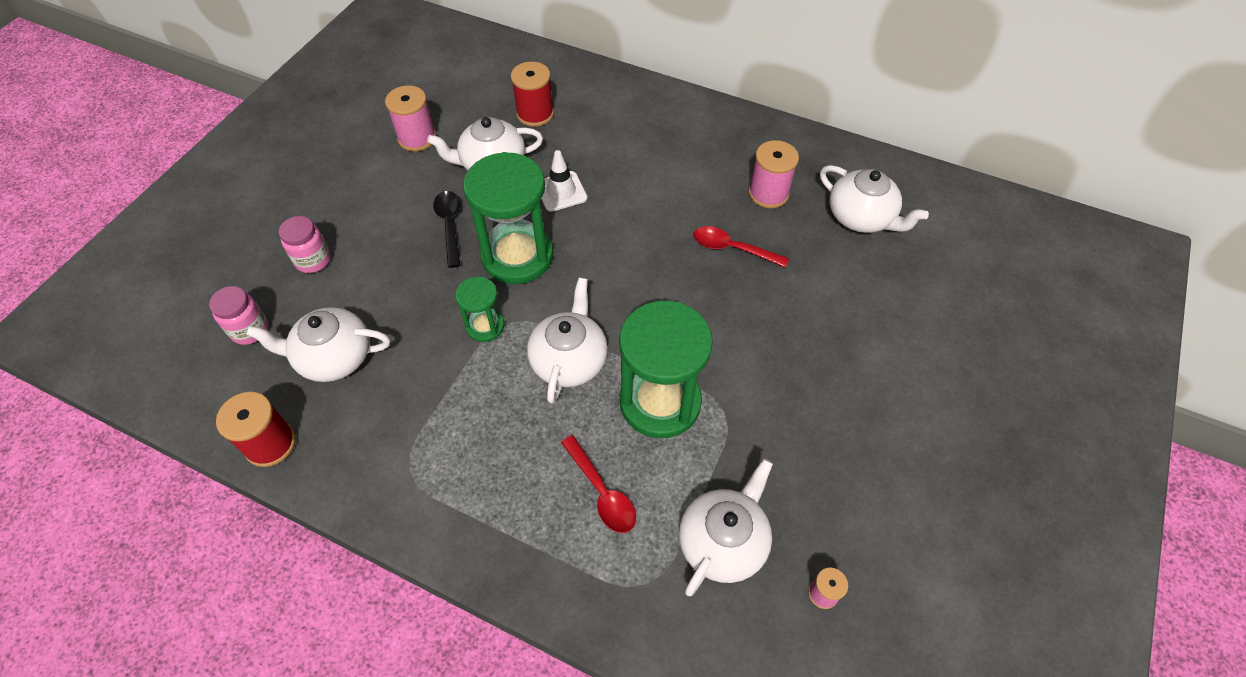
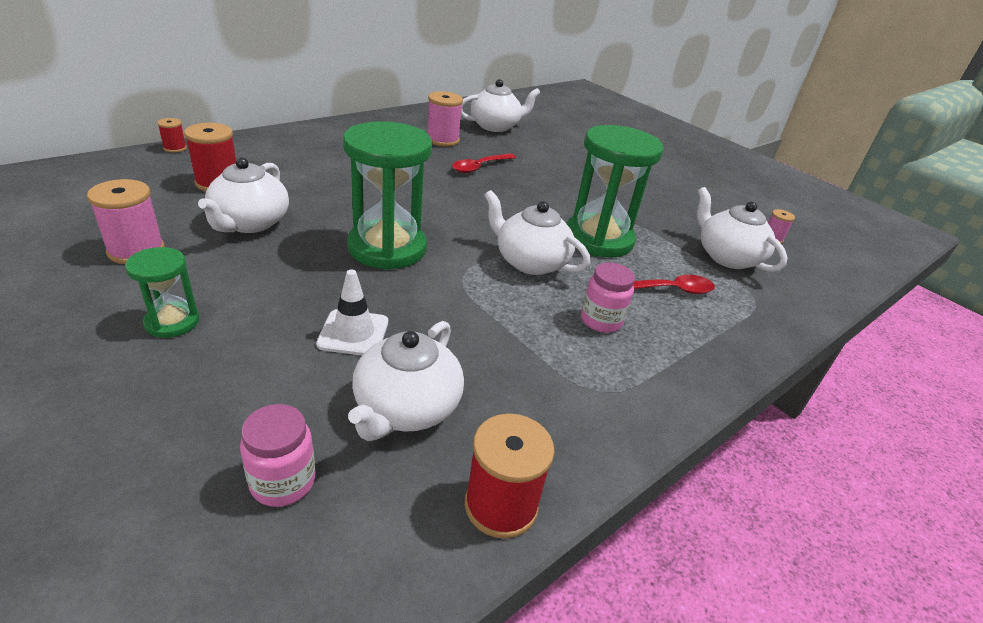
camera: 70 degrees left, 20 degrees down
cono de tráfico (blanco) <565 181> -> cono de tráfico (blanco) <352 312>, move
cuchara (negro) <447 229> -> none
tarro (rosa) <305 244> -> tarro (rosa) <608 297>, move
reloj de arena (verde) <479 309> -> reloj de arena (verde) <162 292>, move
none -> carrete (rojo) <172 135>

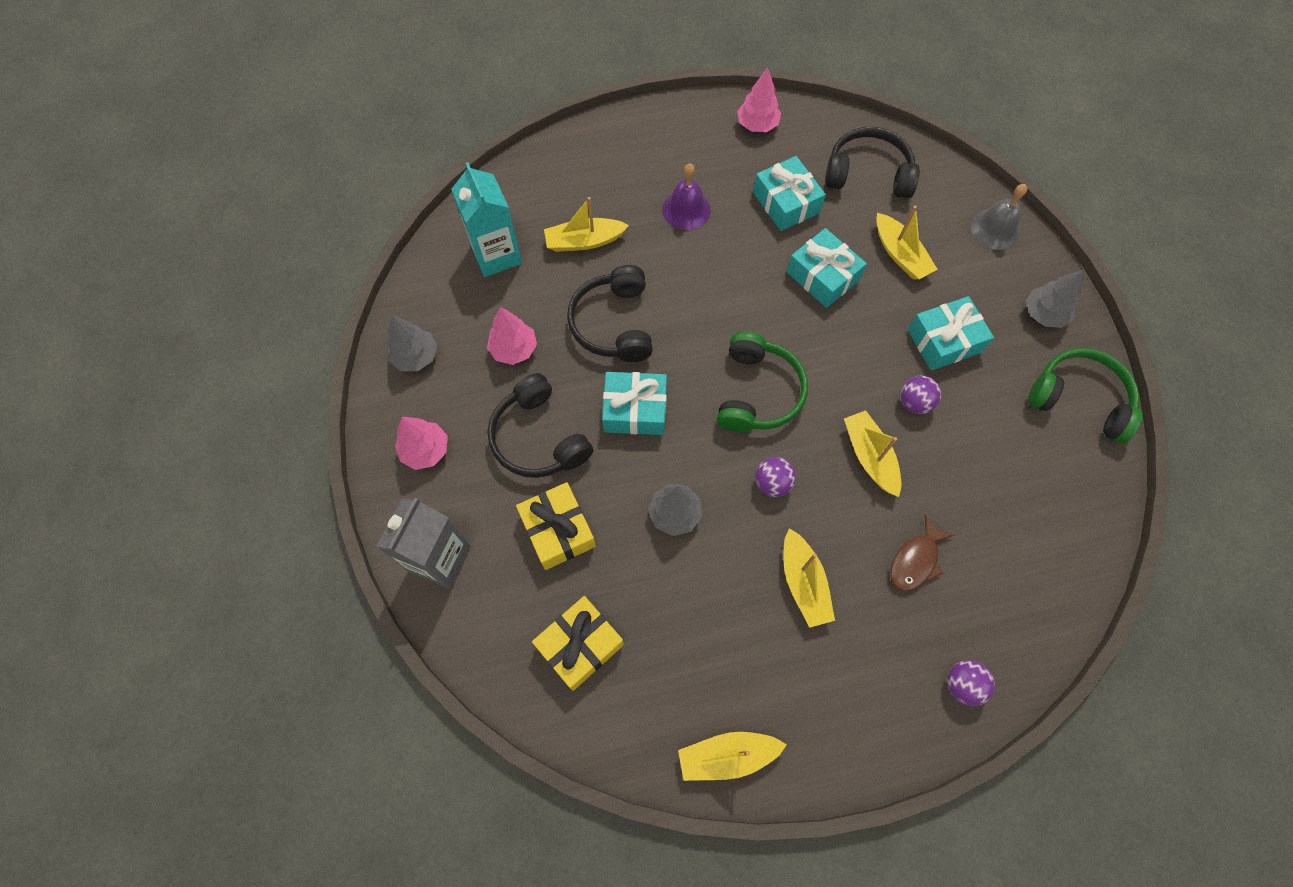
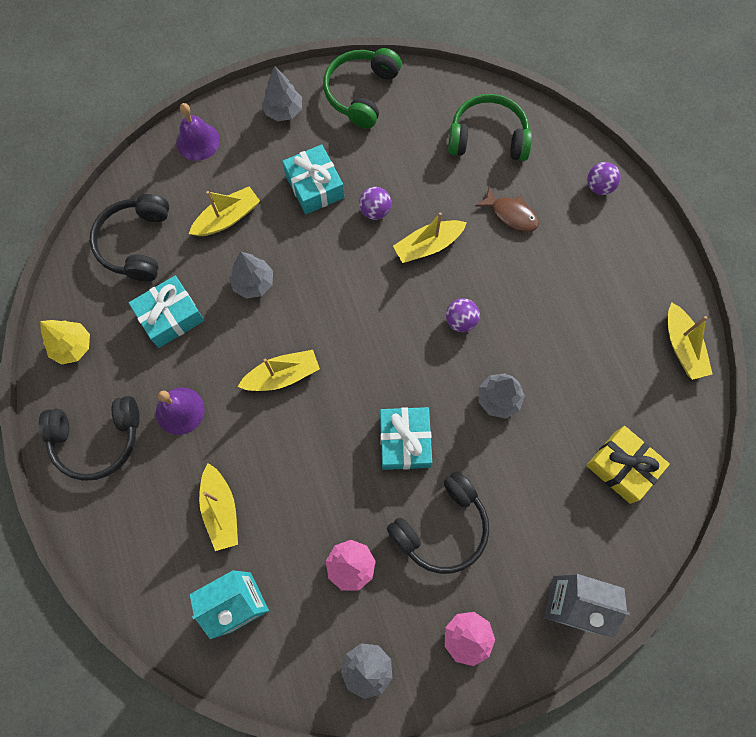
camera: 95 degrees left, 5 degrees up
árbol (rosa) <759 99> -> árbol (amarillo) <65 342>
campana (gris) <999 217> -> campana (morado) <198 132>
regalo (turquesa) <827 268> -> árbol (gris) <251 275>
auriculares (negro) <610 313> -> auriculares (negro) <89 438>, move
auriculares (verde) <762 382> -> auriculares (verde) <490 127>, move
regalo (amarillo) <556 526> -> none
barco (amarillo) <809 578> -> barco (amarillo) <278 370>, move

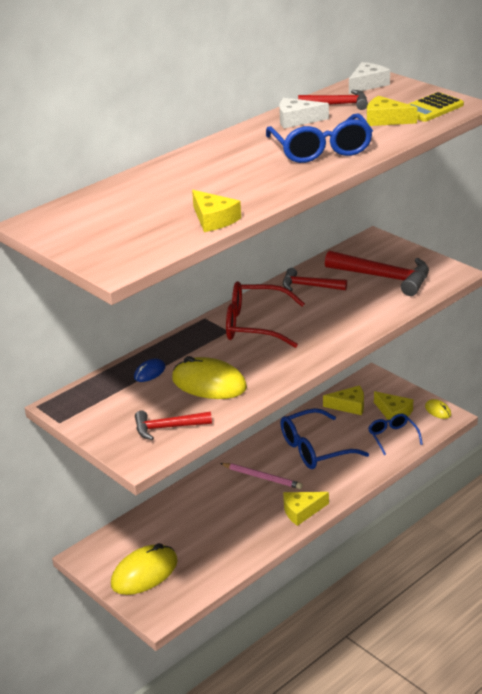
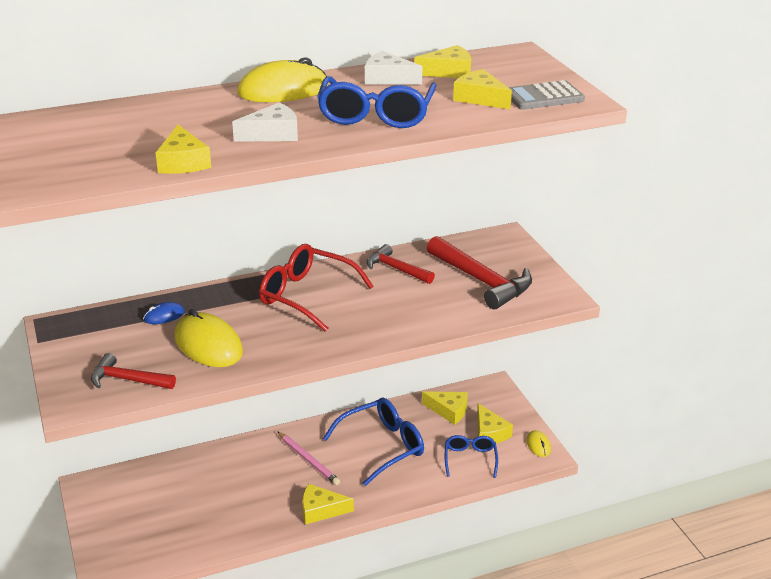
camera: 20 degrees right, 0 degrees up
queso (blanco) <369 78> -> queso (blanco) <265 122>, move
martillo (rojo) <333 100> -> queso (amarillo) <442 61>
calculadora (amarillo) <436 107> -> calculadora (gris) <546 95>
gafas (azul) <324 438> -> gafas (azul) <373 442>, 150 degrees clockwise
ratón (amarillo) <144 569> -> ratón (amarillo) <283 79>, move

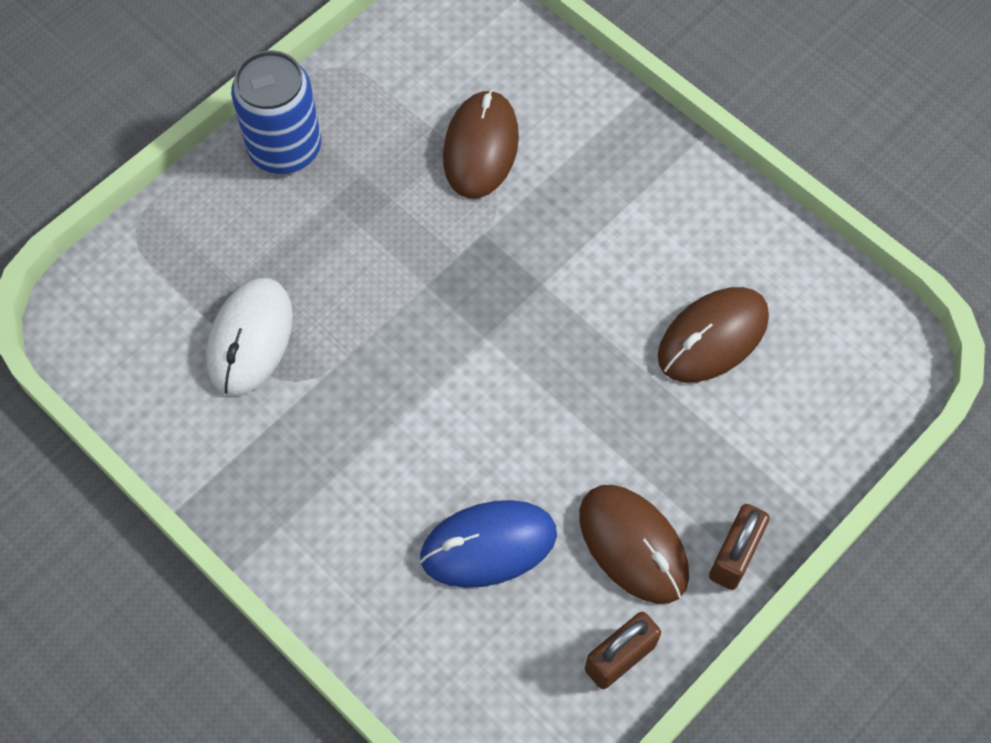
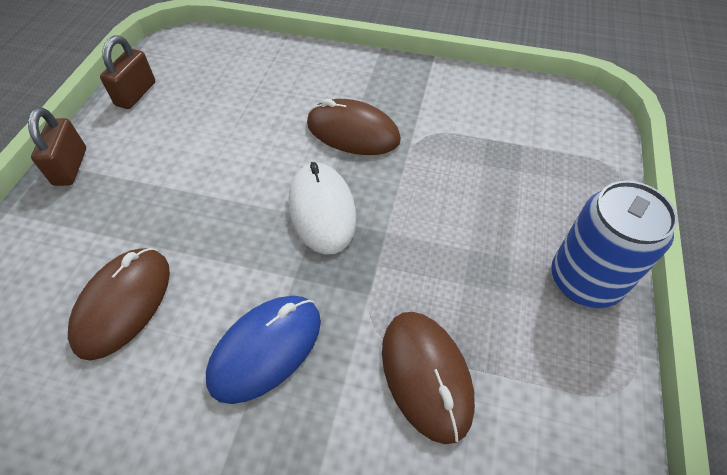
camera: 150 degrees right, 10 degrees down
ratón (blanco) <249 337> -> ratón (blanco) <322 208>, move
ratón (marrón) <634 544> -> ratón (marrón) <354 127>, move
ratón (azul) <488 544> -> ratón (azul) <263 350>, move

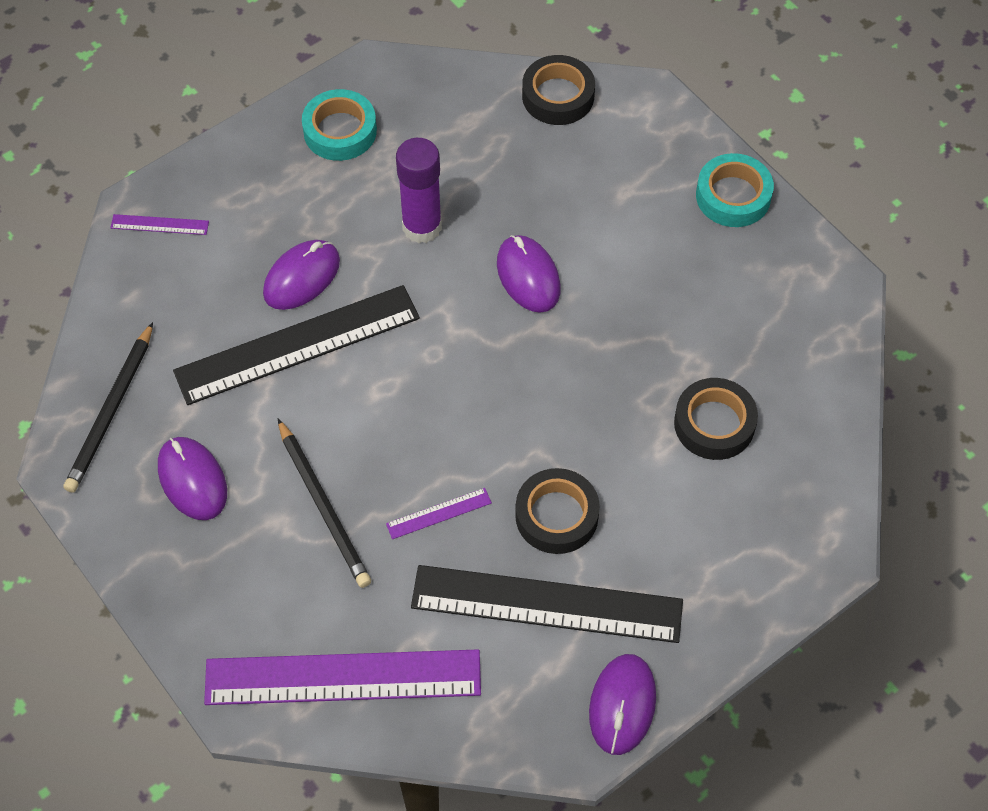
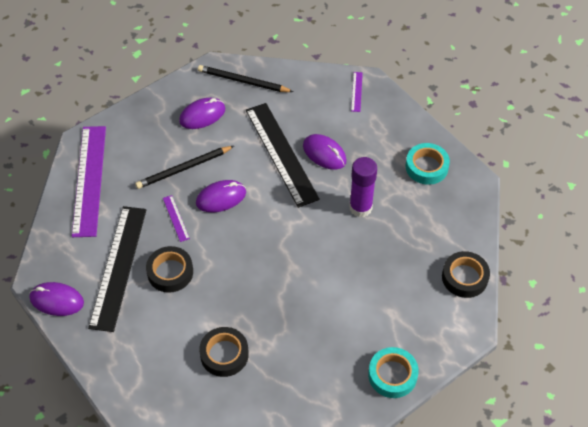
camera: 90 degrees right, 5 degrees down
ratón (morado) <529 274> -> ratón (morado) <221 196>, move

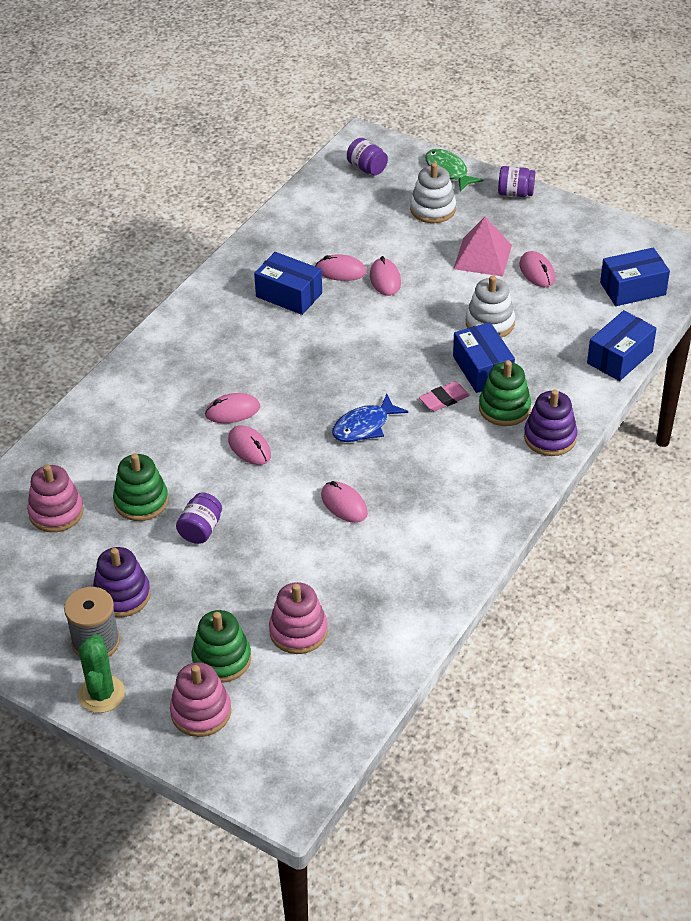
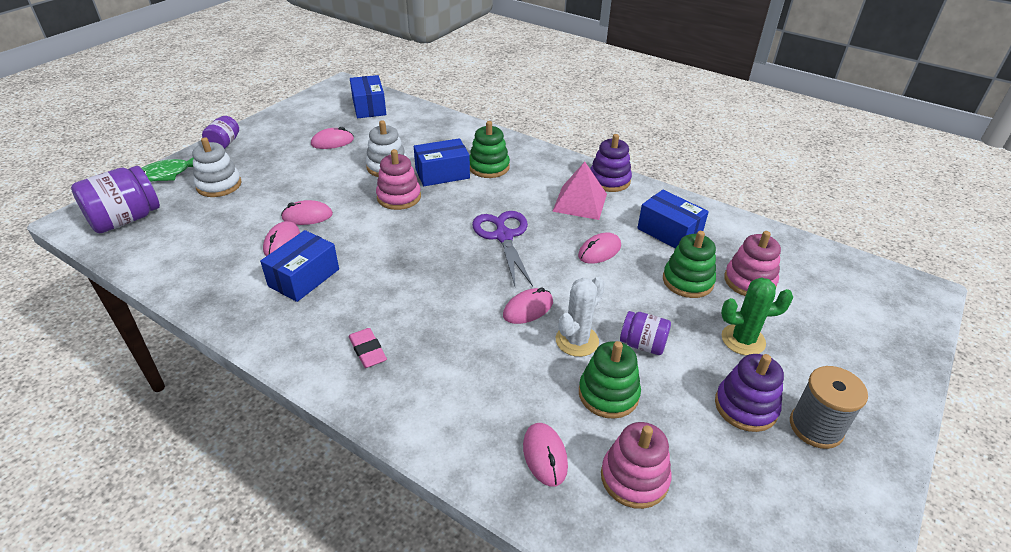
camera: 90 degrees left, 5 degrees down
tarro (morado) <367 156> -> tarro (morado) <115 199>, x1.75
pirámide (rosa) <482 247> -> pirámide (rosa) <579 191>, move
caja (azul) <622 345> -> caja (azul) <673 219>, move
goma de borrar (rosa) <444 396> -> goma de borrar (rosa) <368 348>, move
juguete apilable (morado) <551 422> -> juguete apilable (morado) <611 163>, move
ratón (rosa) <232 408> -> ratón (rosa) <545 454>, move
pez (azul) <370 418> -> tijeras (morado) <502 249>
juguete apilable (verde) <221 646> -> juguete apilable (verde) <689 264>, move
cactus (verde) <101 673> -> cactus (verde) <757 316>, move
juguete apilable (rosa) <200 699> -> juguete apilable (rosa) <398 179>, move
none -> cactus (blanco) <580 317>

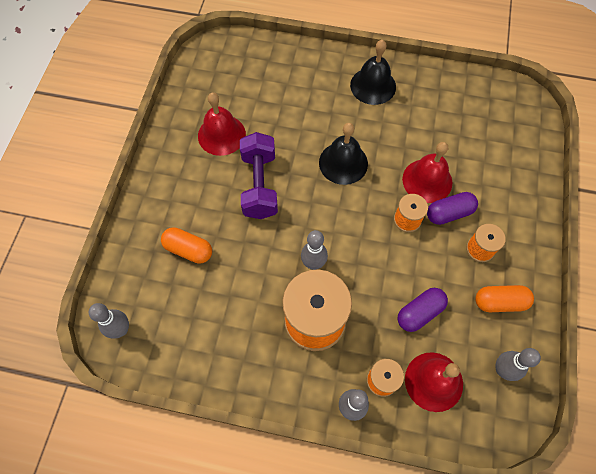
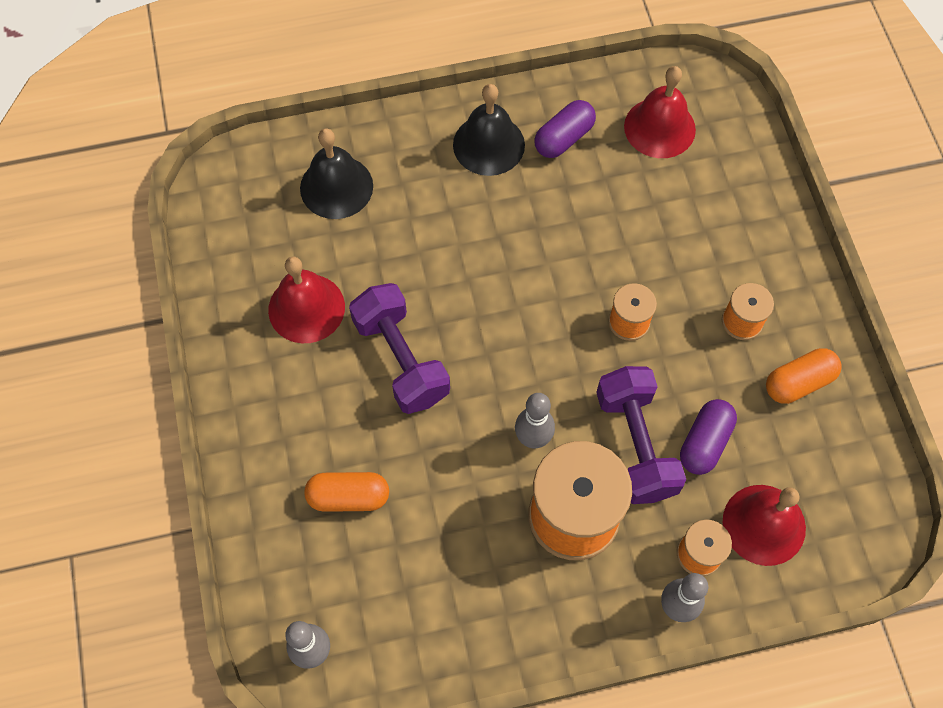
camera: 25 degrees left, 0 degrees up
campana (negro) <343 154> -> campana (negro) <336 173>, move
campana (rojo) <427 172> -> campana (rojo) <660 112>, move
cápsula (morado) <452 208> -> cápsula (morado) <565 129>, move
bolo (gris) <518 364> -> none
none -> mancuerna (morado) <641 435>

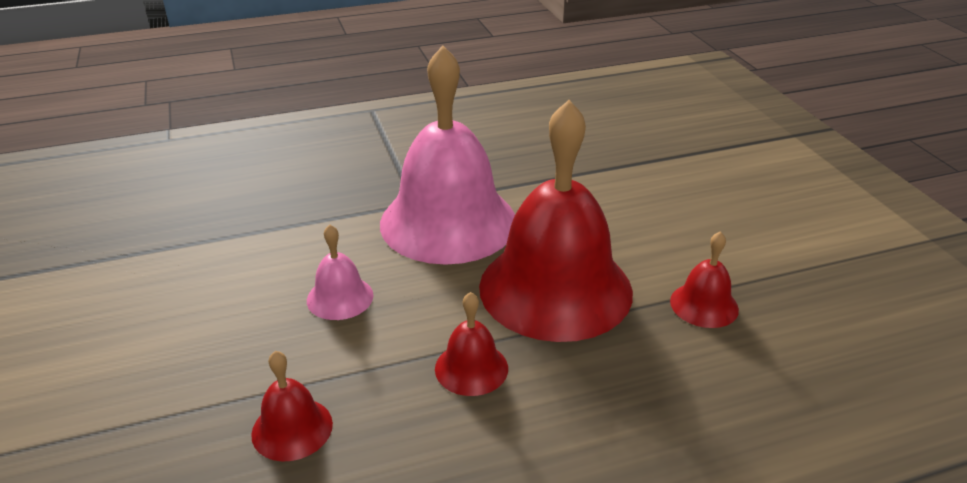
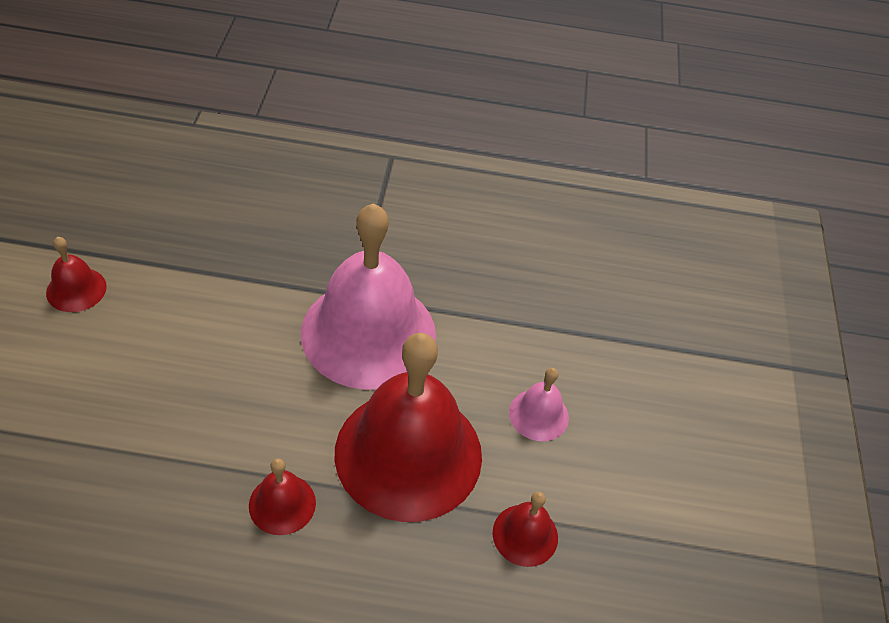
camera: 20 degrees right, 15 degrees up
campana (rosa) <340 272> -> campana (rosa) <539 404>, move
campana (rojo) <292 406> -> campana (rojo) <76 274>, move

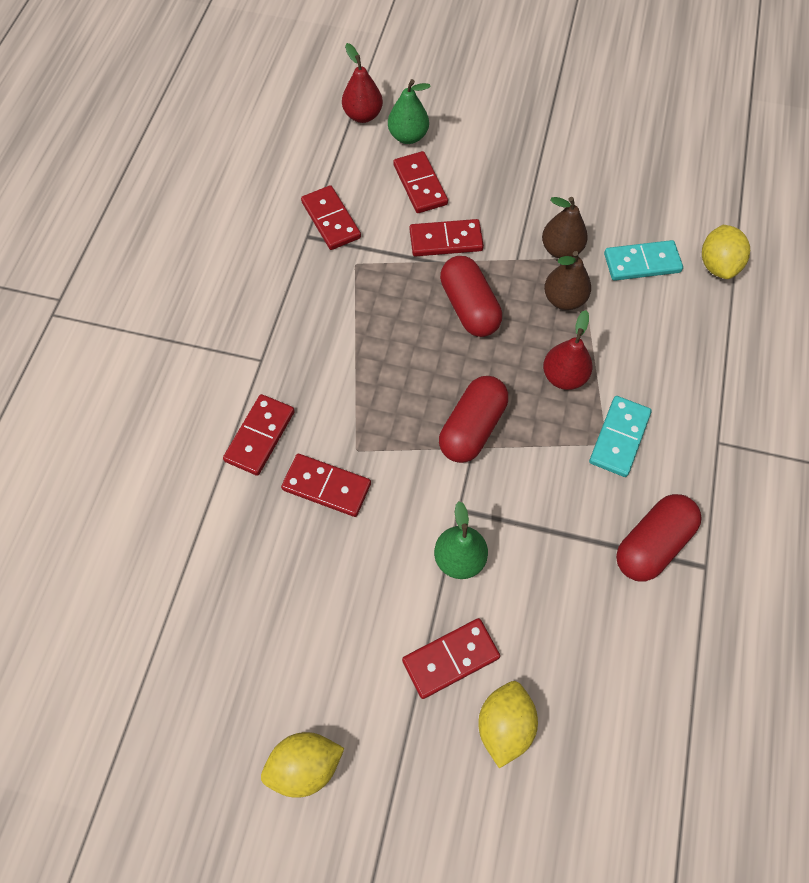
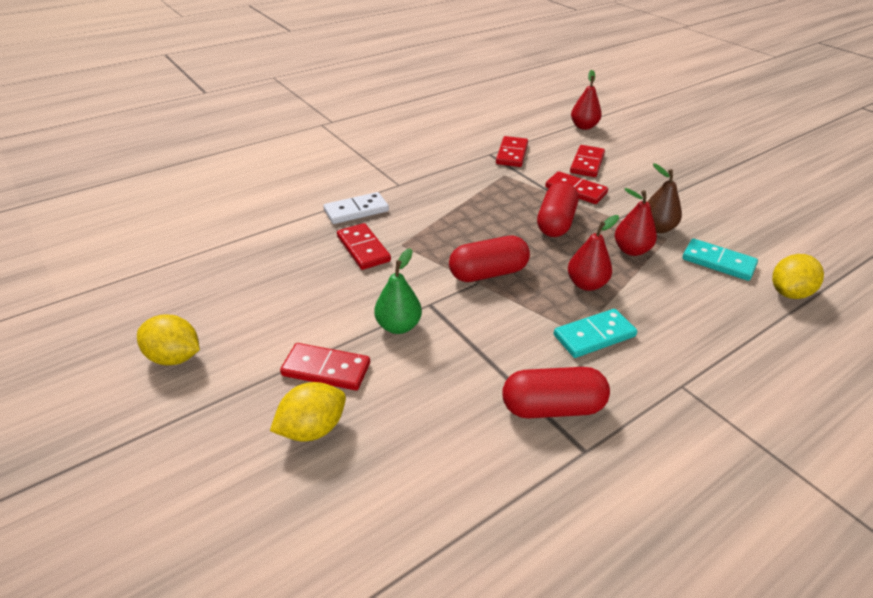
camera: 40 degrees right, 25 degrees down
pera (verde) <409 111> -> none
pera (marrón) <567 280> -> pera (rojo) <636 222>
ficha de dominó (rojo) <259 435> -> ficha de dominó (blanco) <356 208>

